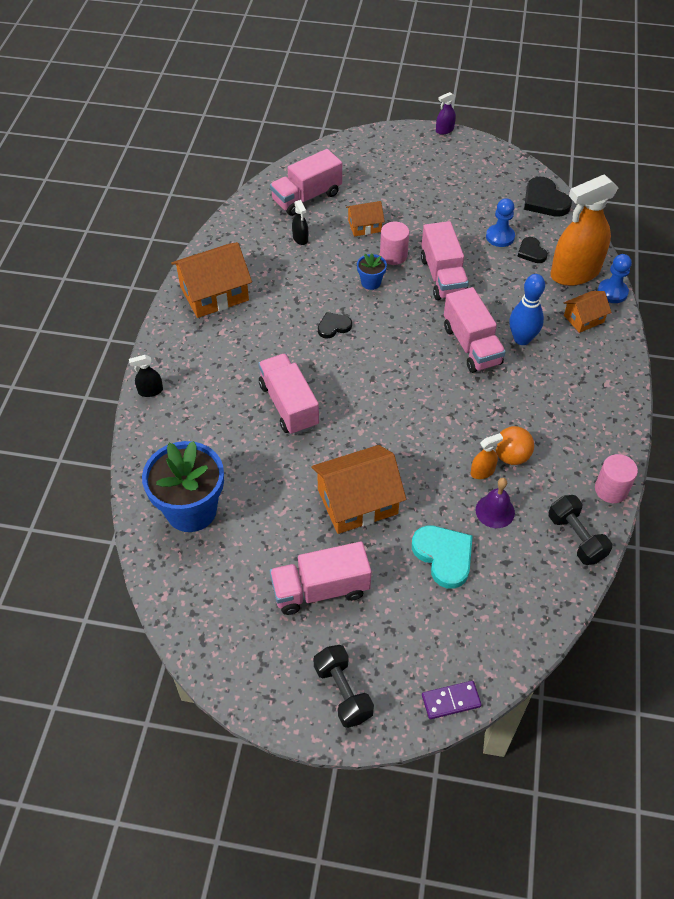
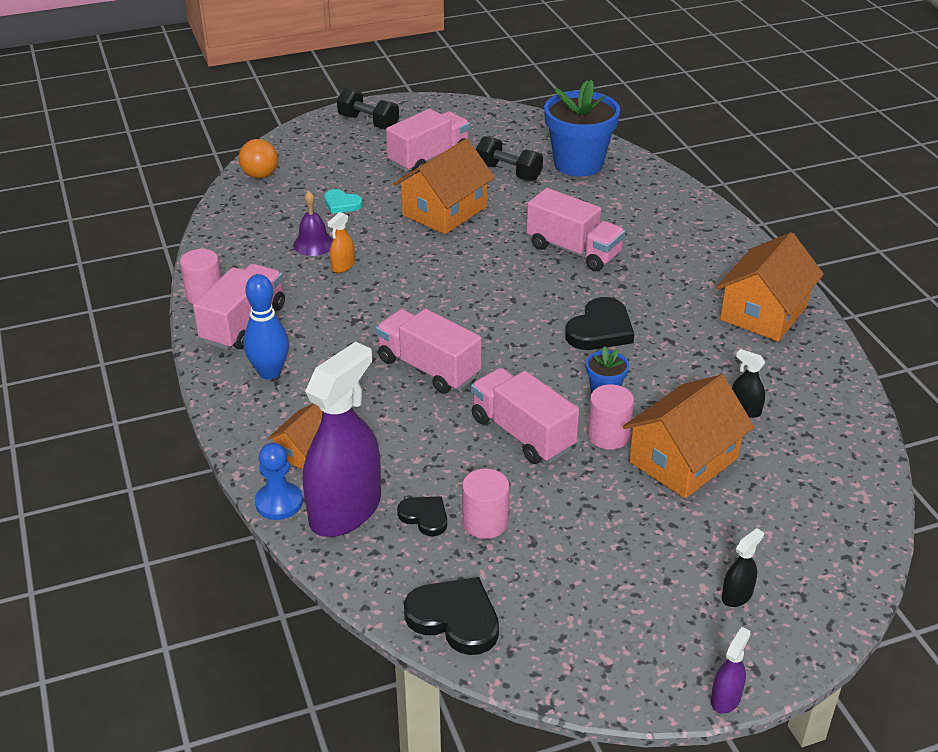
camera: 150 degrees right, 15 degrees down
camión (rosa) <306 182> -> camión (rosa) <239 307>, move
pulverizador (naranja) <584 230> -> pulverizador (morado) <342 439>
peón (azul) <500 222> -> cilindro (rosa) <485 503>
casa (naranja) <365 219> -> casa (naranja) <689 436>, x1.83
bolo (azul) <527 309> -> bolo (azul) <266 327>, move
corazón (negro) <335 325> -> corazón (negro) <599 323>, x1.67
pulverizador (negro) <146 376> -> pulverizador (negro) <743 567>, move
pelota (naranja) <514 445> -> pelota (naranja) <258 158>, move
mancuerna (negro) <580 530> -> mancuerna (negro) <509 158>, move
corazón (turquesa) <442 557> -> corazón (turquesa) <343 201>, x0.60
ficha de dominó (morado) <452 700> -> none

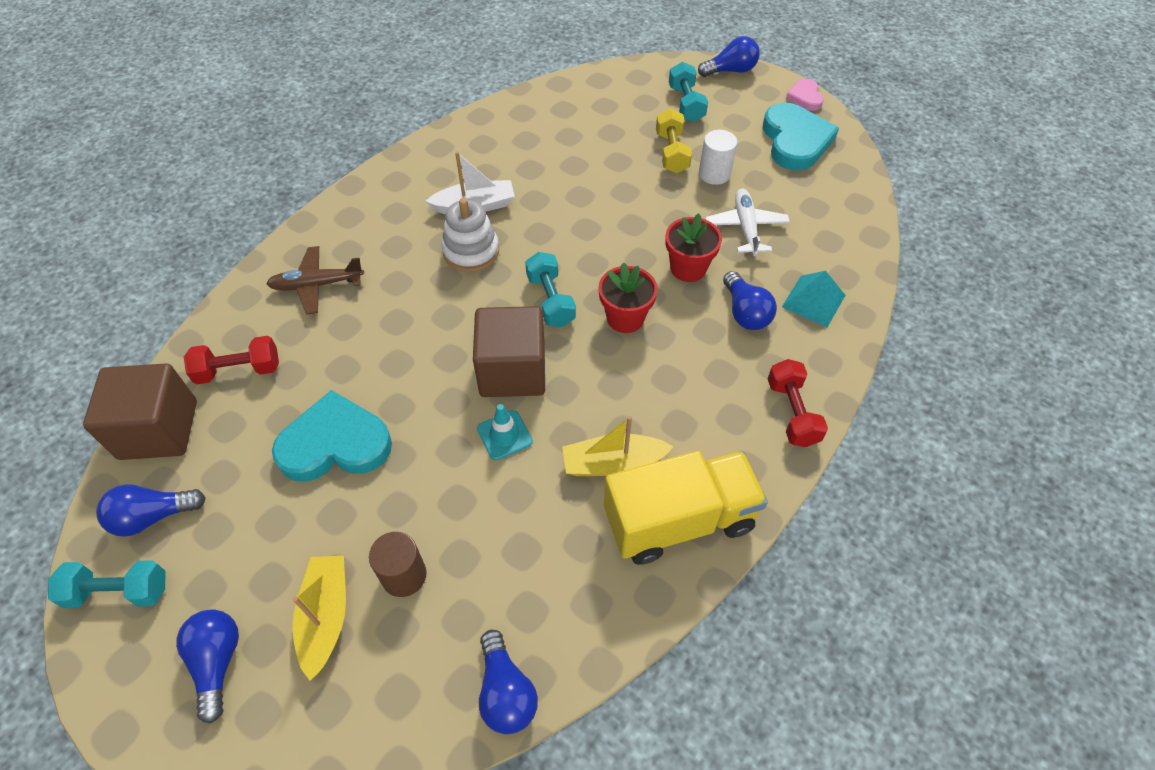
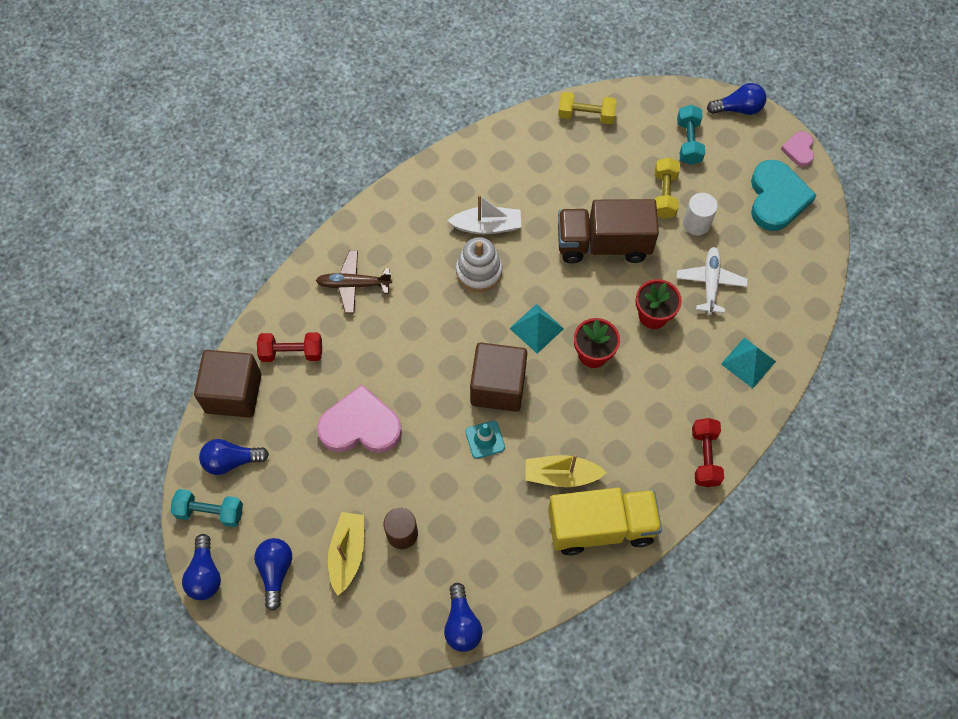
camera: 10 degrees right, 10 degrees up
mancuerna (turquesa) <550 289> -> pirámide (turquesa) <536 328>
bombilla (azul) <750 300> -> bombilla (azul) <201 567>, move
corazón (turquesa) <332 436> -> corazón (rosa) <359 419>
none -> mancuerna (amarillo) <587 108>
none -> camión (marrón) <608 231>

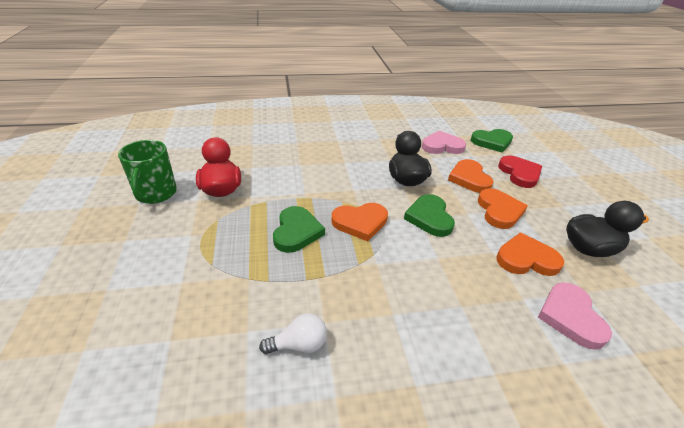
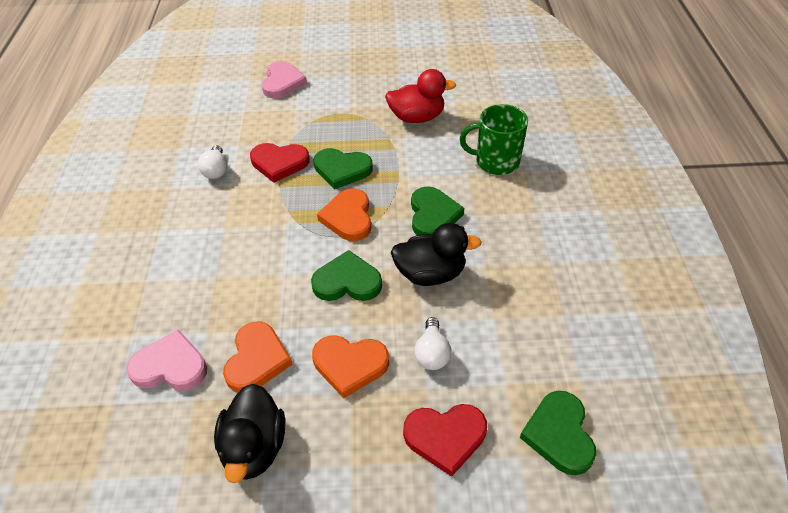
camera: 100 degrees right, 10 degrees up
corazón (rosa) <444 142> -> corazón (rosa) <284 80>, move
taza (verde) <147 172> -> taza (verde) <494 139>, move
corazón (naranja) <471 176> -> bombilla (blanco) <432 343>
none -> corazón (rojo) <280 163>
none -> corazón (verde) <437 210>

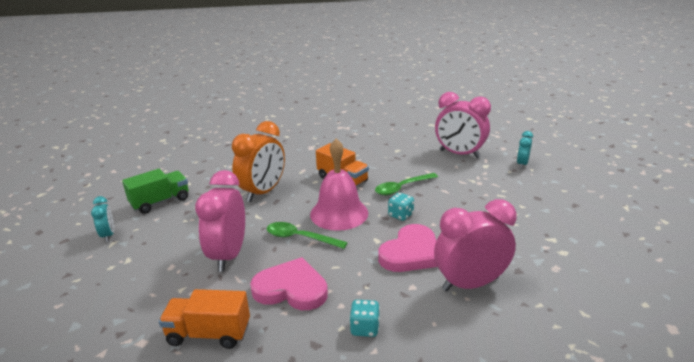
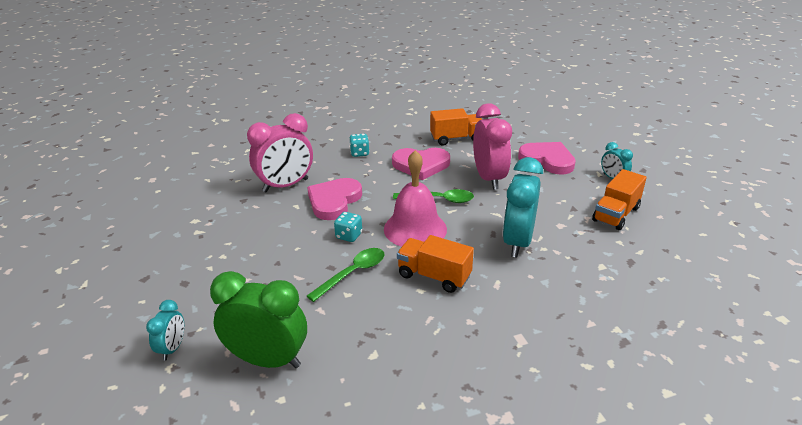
camera: 165 degrees right, 5 degrees up
despertador (rosa) <463 125> -> despertador (verde) <258 319>
despertador (naranja) <258 161> -> despertador (turquesa) <522 207>
camión (verde) <155 191> -> camión (naranja) <619 199>
none -> corazón (rosa) <547 158>

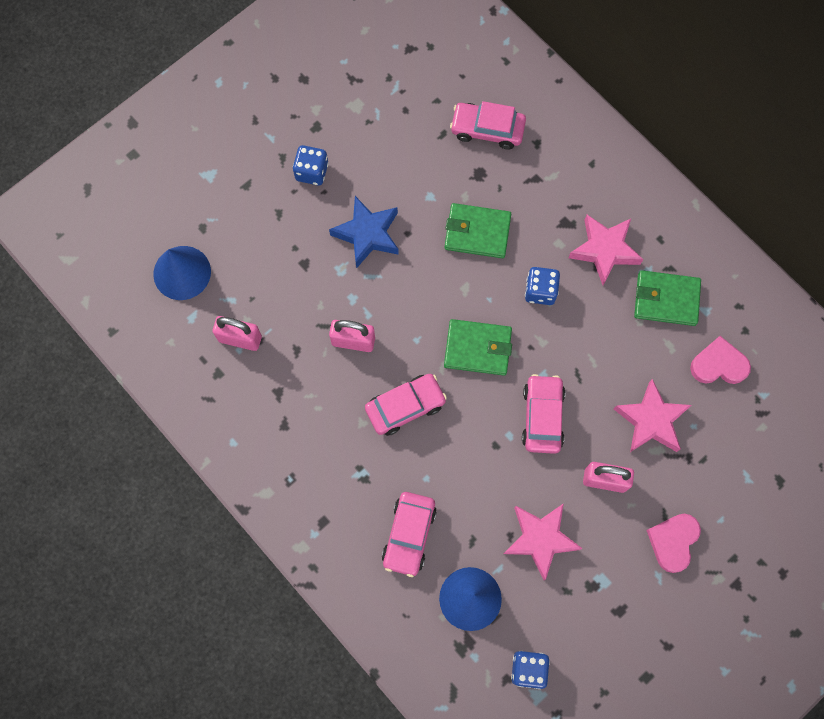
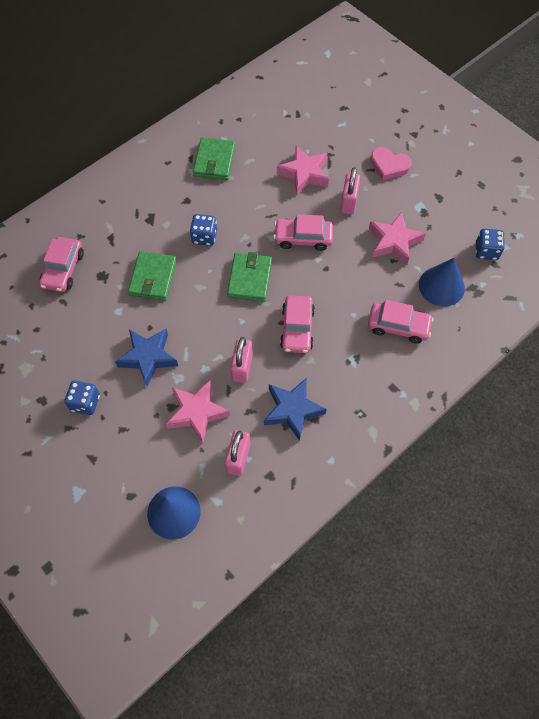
camera: 90 degrees left, 10 degrees down
estrella (rosa) <606 250> -> estrella (rosa) <198 411>, move
corazón (rosa) <720 360> -> none
coche (rosa) <406 405> -> coche (rosa) <297 324>, 150 degrees counterclockwise
none -> estrella (azul) <295 409>

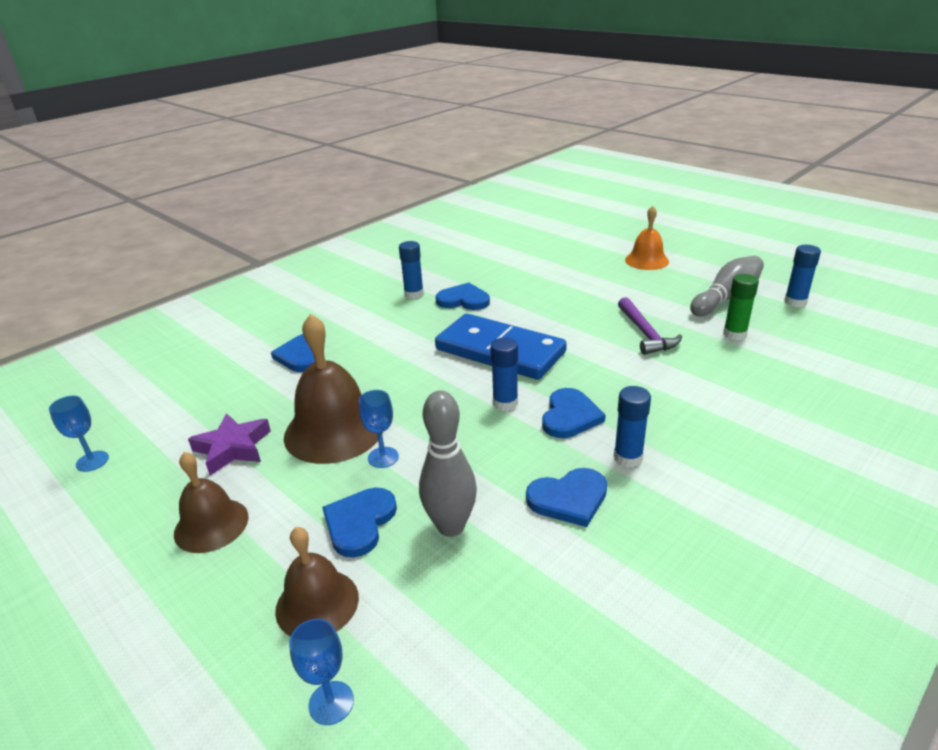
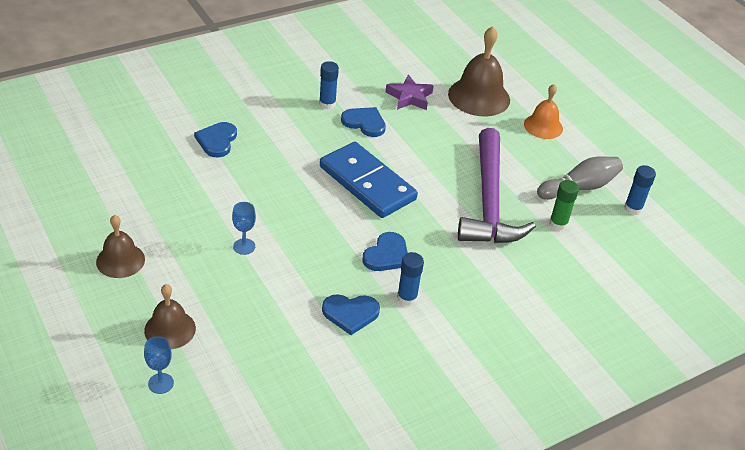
camera: 10 degrees right, 10 degrees up
martillo (morado) <650 326> -> martillo (morado) <497 185>, x1.98
campana (marrón) <333 388> -> campana (marrón) <479 71>, move
barra de pegamento (azul) <504 374> -> none
bolo (gris) <448 463> -> none
copa (azul) <79 434> -> none
estrella (morado) <229 444> -> estrella (morado) <410 92>, move
corazón (azul) <359 523> -> none

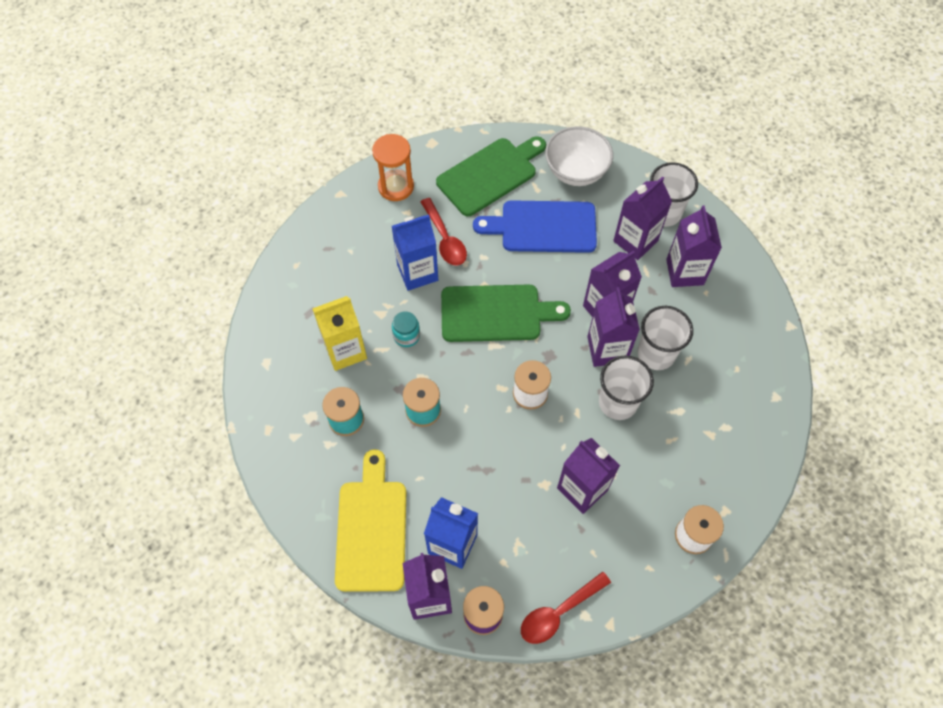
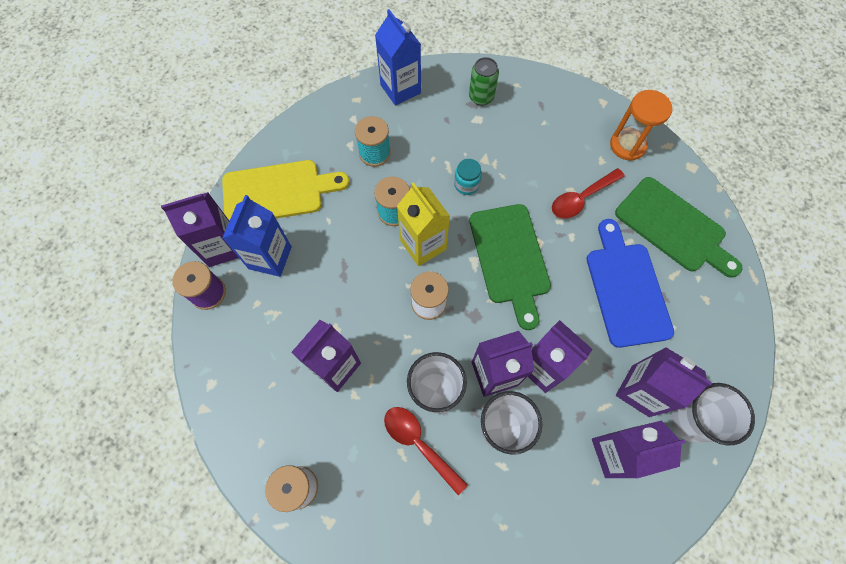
camera: 80 degrees right, 5 degrees up
cuenco (blanco) <579 156> -> none
cartón de leche (azul) <415 253> -> cartón de leche (azul) <398 57>, move
cartón de leche (amarillo) <339 333> -> cartón de leche (amarillo) <423 224>, move
cuchara (rojo) <566 608> -> cuchara (rojo) <426 451>, move
none -> lata (verde) <484 81>

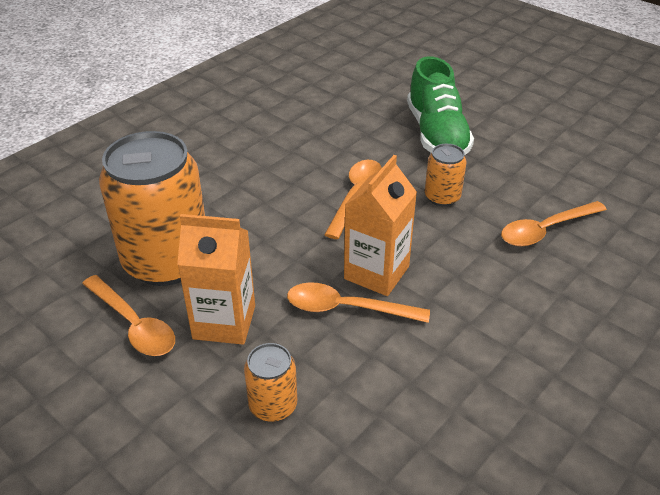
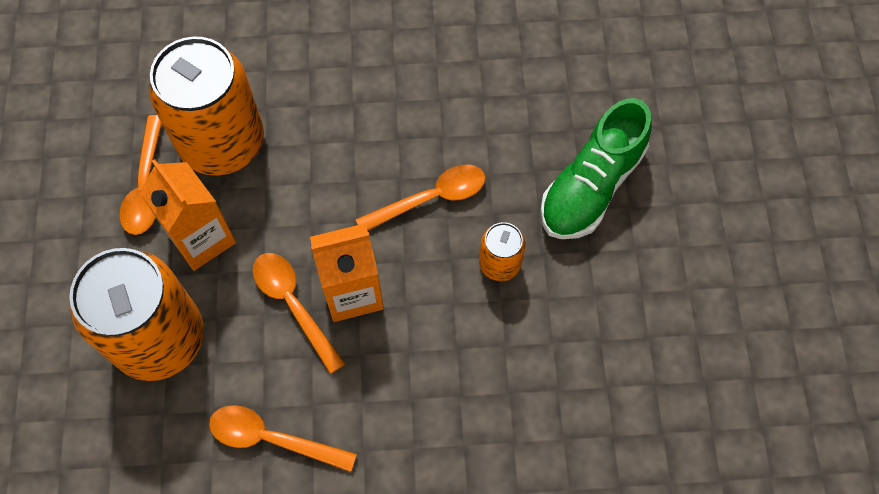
camera: 45 degrees right, 25 degrees up
cuchara (naranja) <554 224> -> cuchara (naranja) <283 438>, move
lata (naranja) <270 382> -> lata (naranja) <136 314>, x2.18

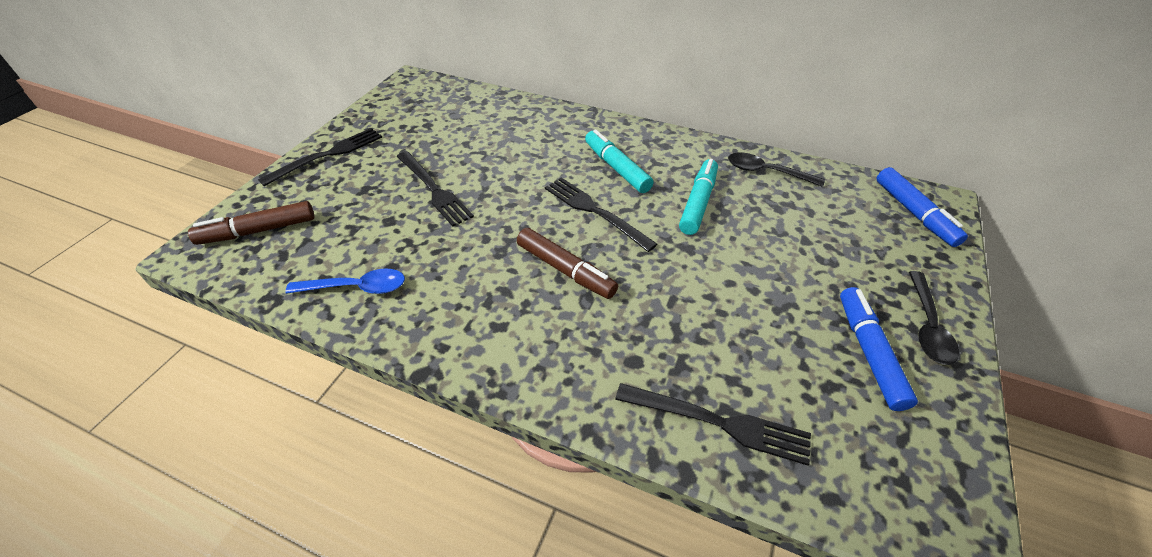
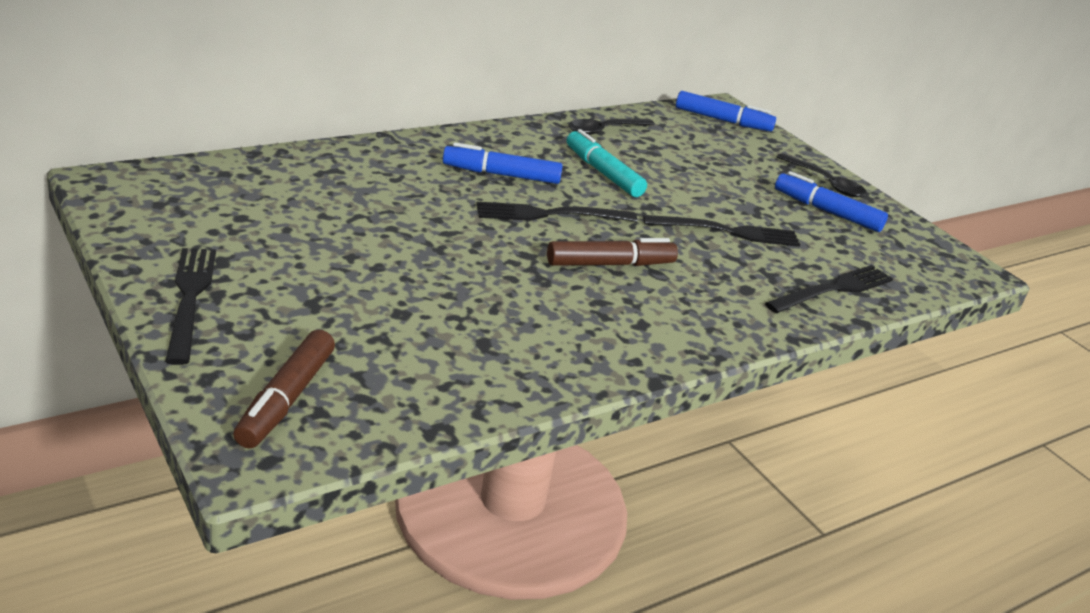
camera: 60 degrees left, 15 degrees down
rotulador (turquesa) <619 161> -> rotulador (azul) <503 163>
tenedor (negro) <435 189> -> tenedor (negro) <721 231>, move
cuchara (azul) <345 281> -> none

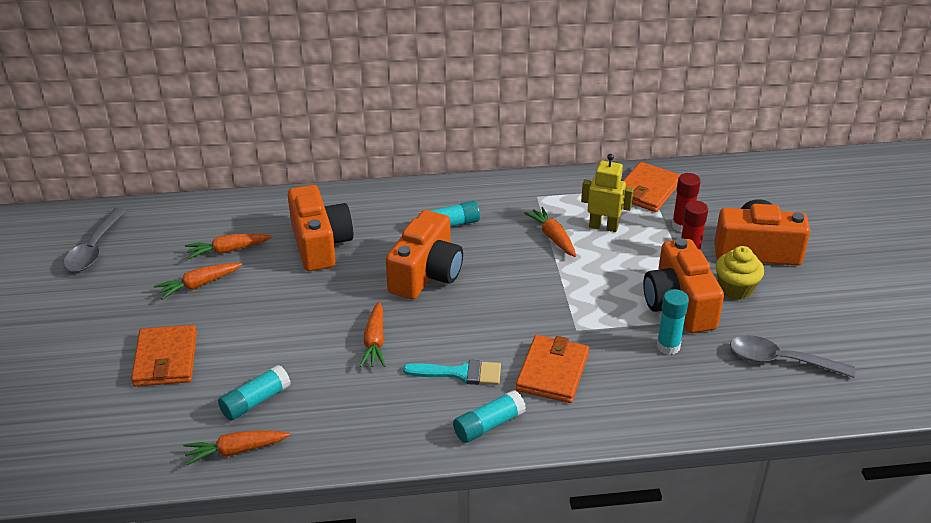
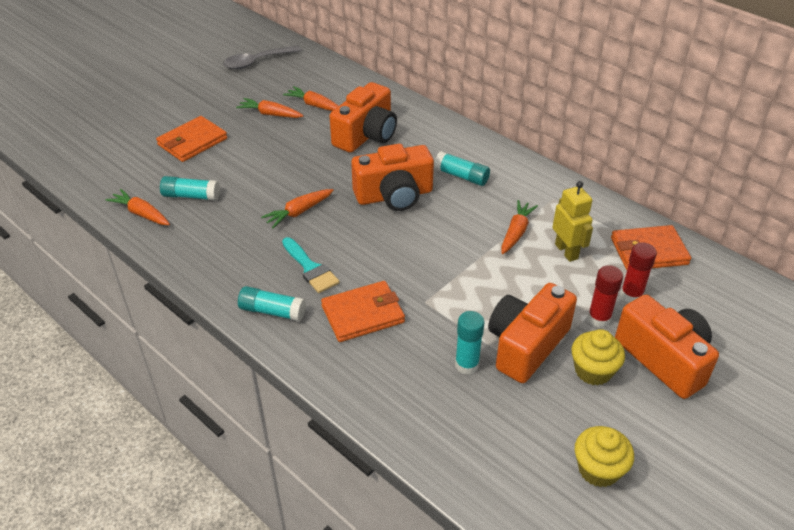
camera: 50 degrees right, 5 degrees up
cuchara (gris) <792 356> -> none
none -> magdalena (amarillo) <604 456>

